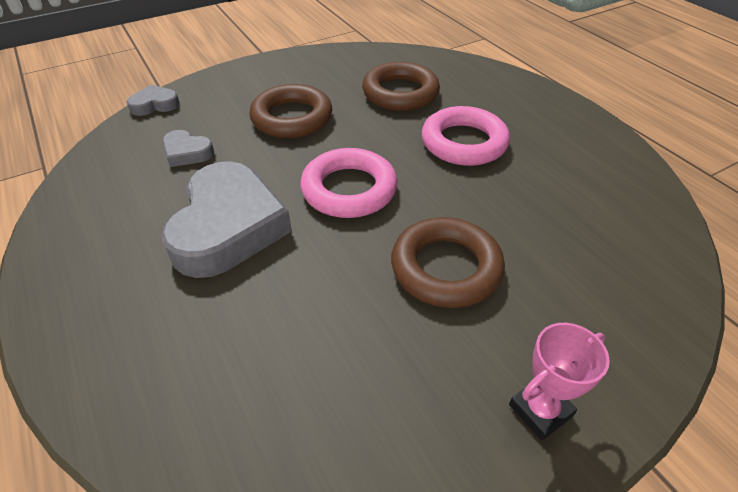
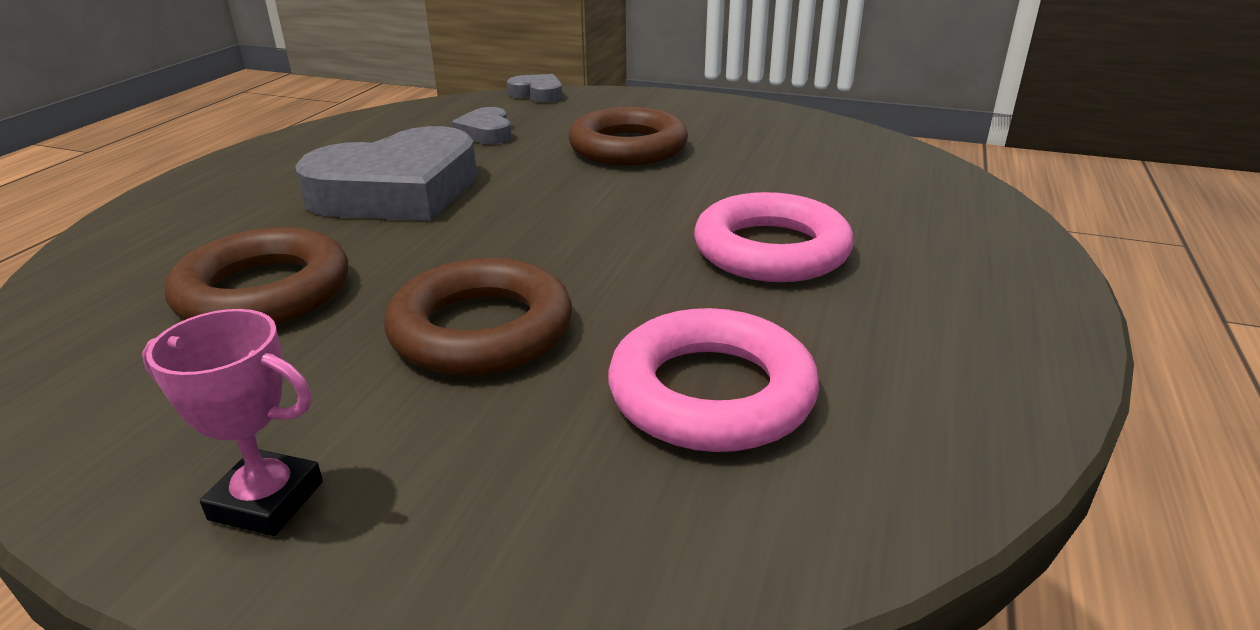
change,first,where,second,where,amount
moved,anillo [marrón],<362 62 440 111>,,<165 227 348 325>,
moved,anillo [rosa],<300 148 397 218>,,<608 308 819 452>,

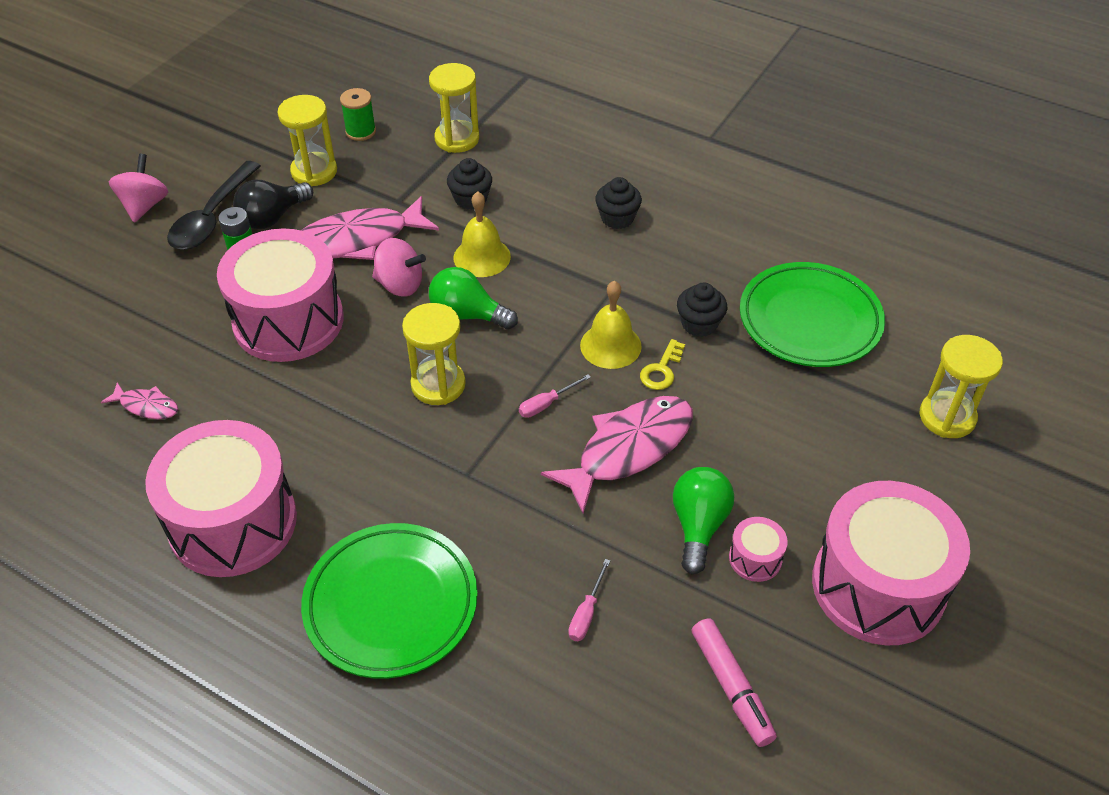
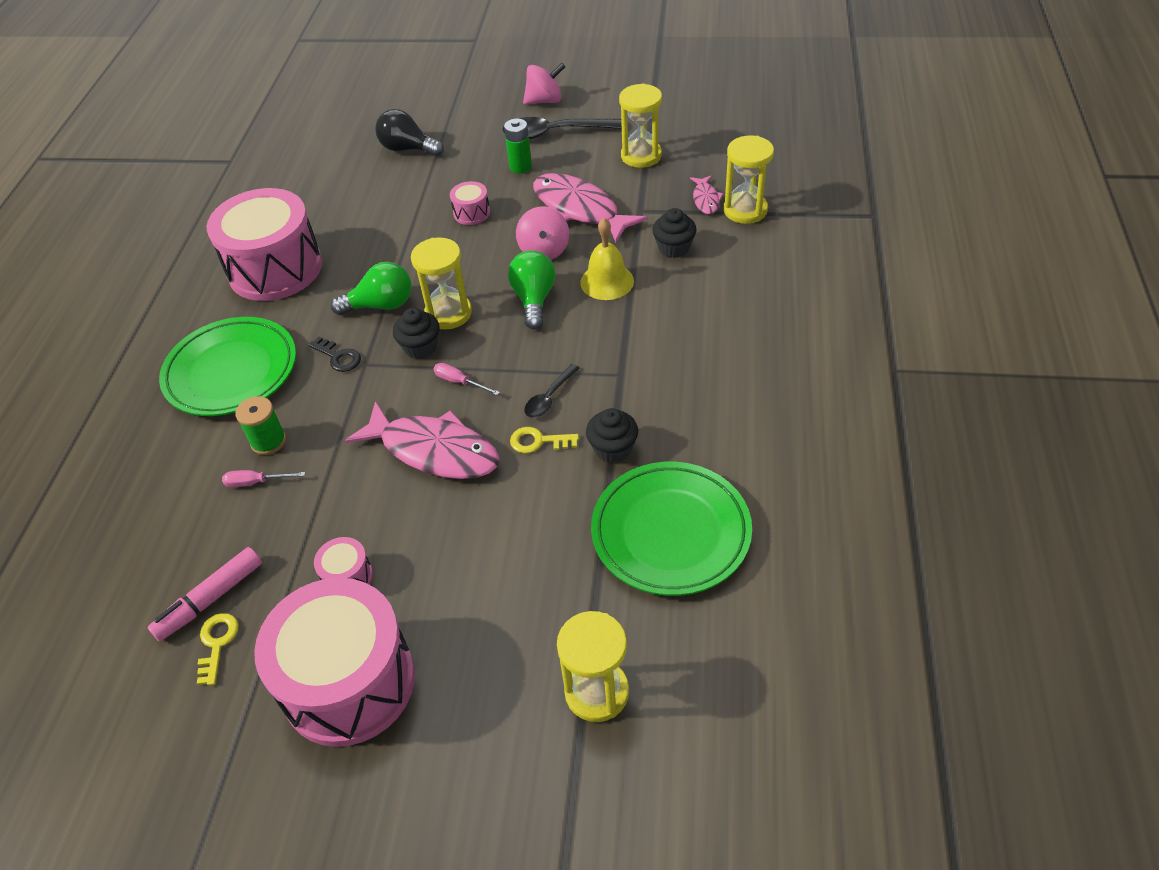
change,first,where,second,where,amount
added,,,llave [amarillo],<197 613 239 686>,
moved,carrete [verde],<340 88 376 141>,,<235 396 286 455>,
added,,,llave [negro],<309 337 361 372>,
moved,bombilla [verde],<673 467 734 574>,,<331 262 411 315>,
moved,bombilla [negro],<233 180 313 229>,,<375 109 444 156>,
moved,magdalena [negro],<595 177 642 229>,,<393 308 440 359>,
resized,tambor [rosa],<217 228 344 362>,,<450 181 490 225>,x0.41
replaced,campana [amarillo],<580 281 642 369>,cuchara [negro],<524 364 579 418>,
moved,pez [rosa],<101 382 178 419>,,<690 175 724 214>,

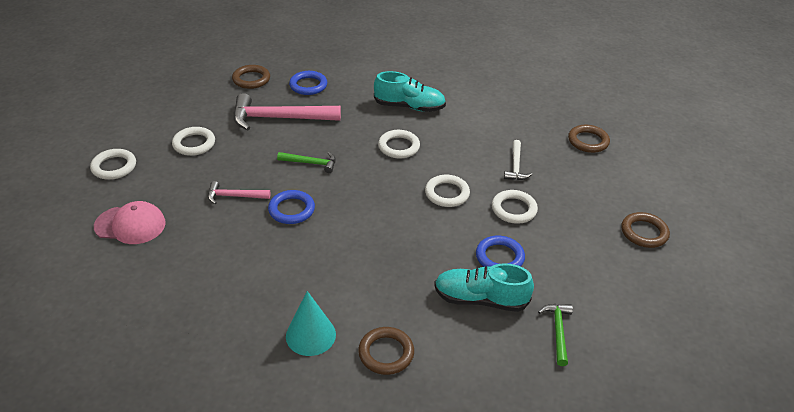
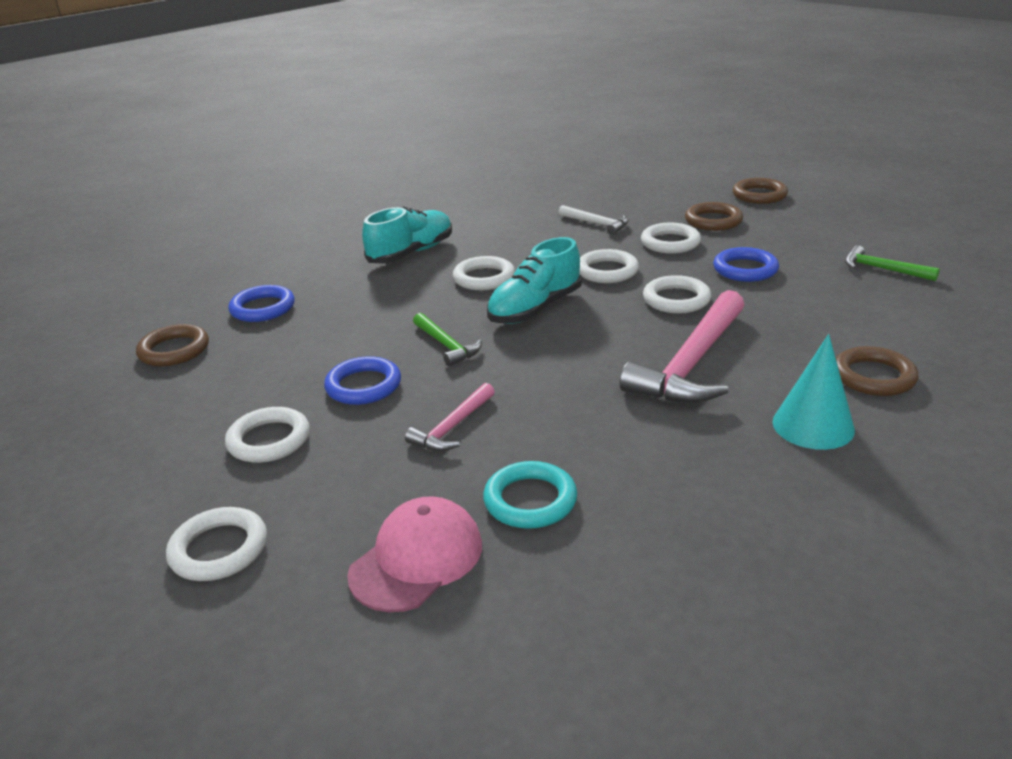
change,first,where,second,where,amount
moved,anillo [azul],<268 190 315 224>,,<324 356 401 405>,
turned,martillo [verde],<277 152 336 173>,,<413 313 482 366>,105 degrees clockwise
added,,,anillo [turquesa],<483 461 577 529>,
moved,zapato [turquesa],<434 263 534 312>,,<487 237 582 324>,
moved,martillo [rosa],<234 93 341 130>,,<620 290 744 403>,
added,,,anillo [blanco],<643 275 711 313>,
moved,anillo [marrón],<568 125 610 153>,,<685 202 743 231>,

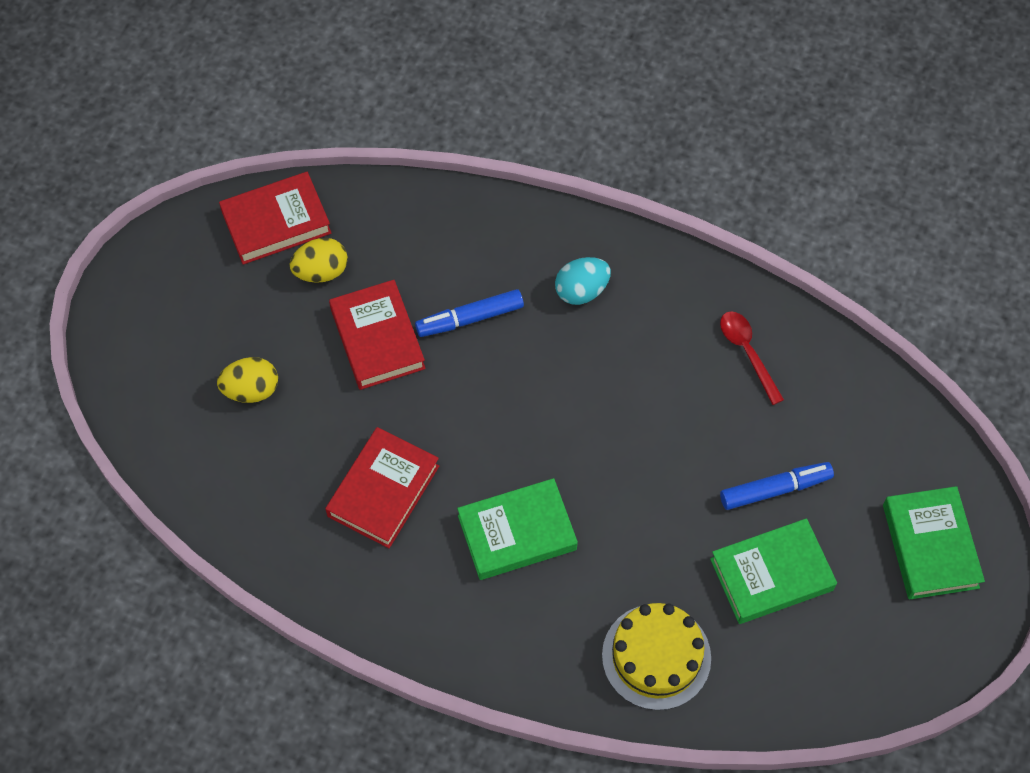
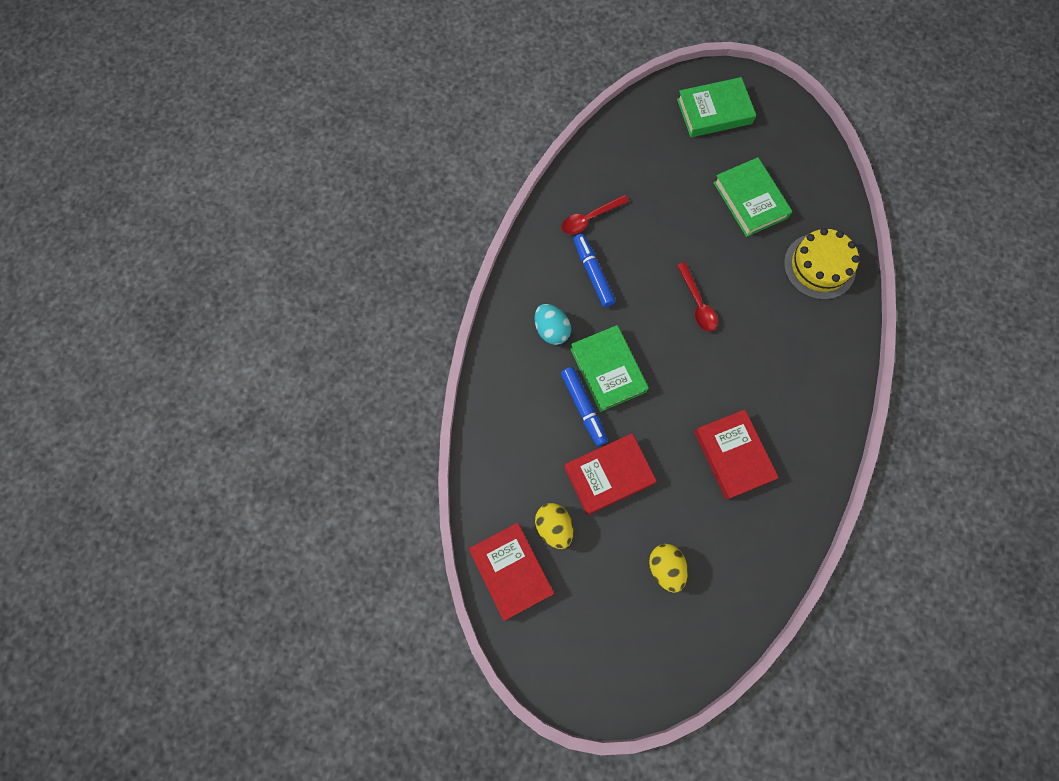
change,first,where,second,where,amount
moved,libro [verde],<457 478 578 580>,,<570 325 649 412>,
moved,rotulador [azul],<720 462 834 510>,,<573 234 616 307>,
added,,,cuchara [rojo],<677 262 718 331>,
turned,libro [rojo],<325 427 439 548>,,<694 409 779 500>,45 degrees clockwise

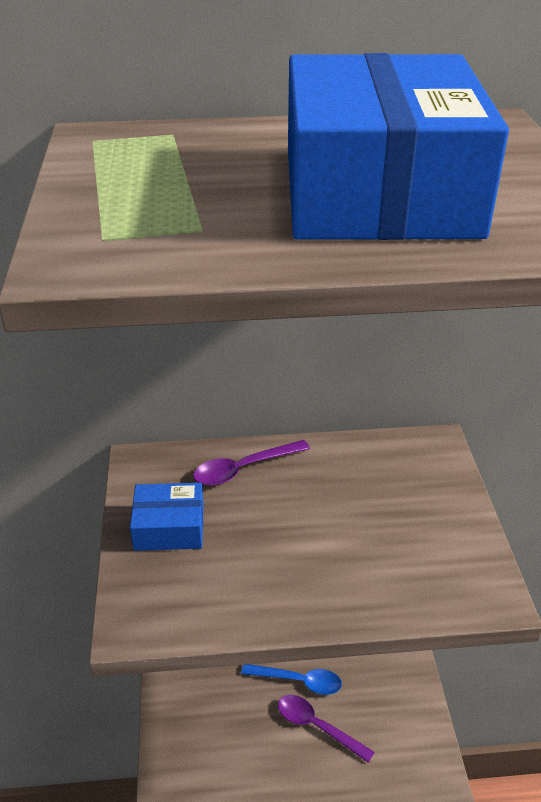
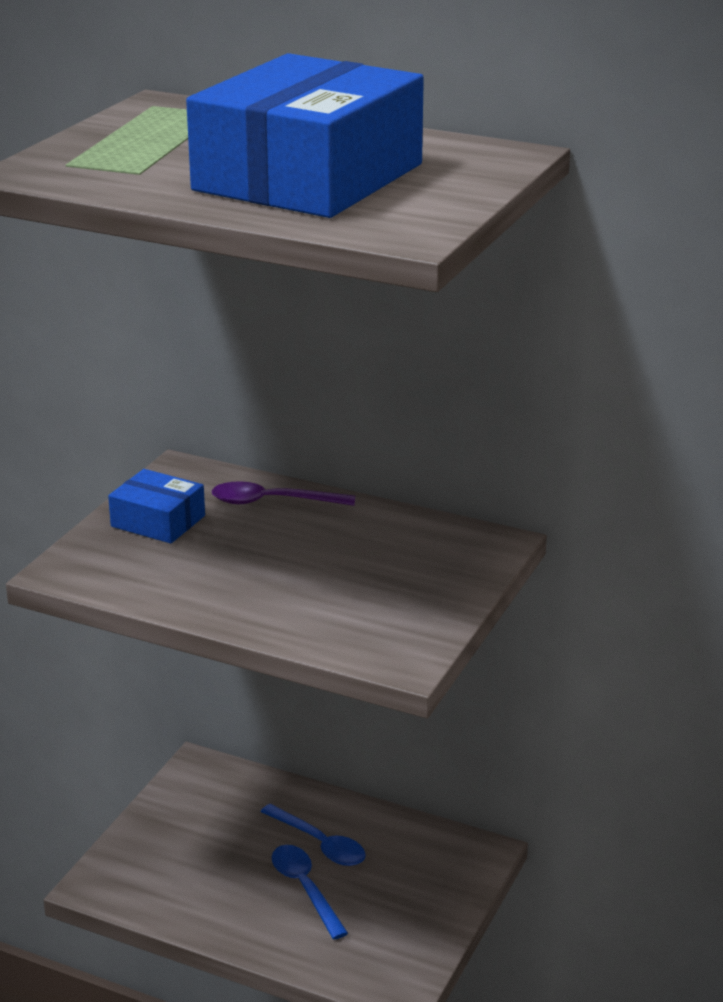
change,first,where,second,where,amount
recoloured,cuchara [morado],<278 695 374 763>,cuchara [azul],<272 845 348 939>,

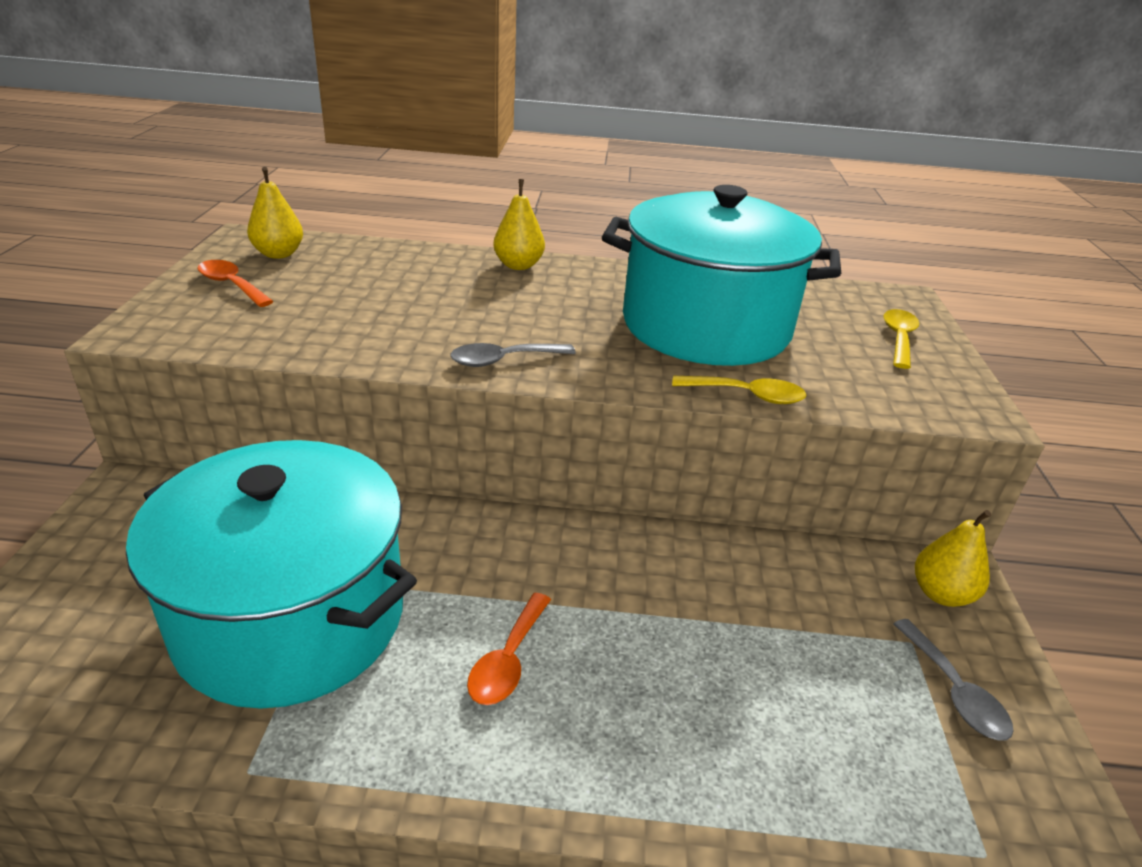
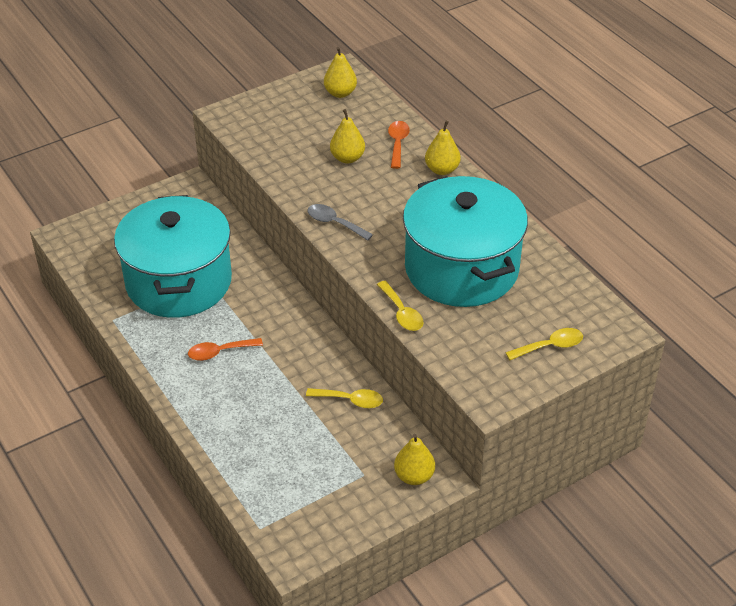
change,first,where,second,where,amount
added,,,cuchara [amarillo],<306 388 383 408>,
added,,,pera [amarillo],<330 109 365 164>,
moved,cuchara [naranja],<198 260 274 307>,,<388 121 410 169>,
removed,cuchara [gris],<893 619 1014 741>,,,

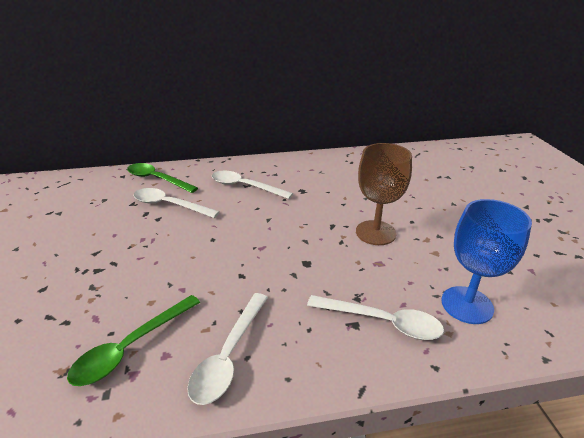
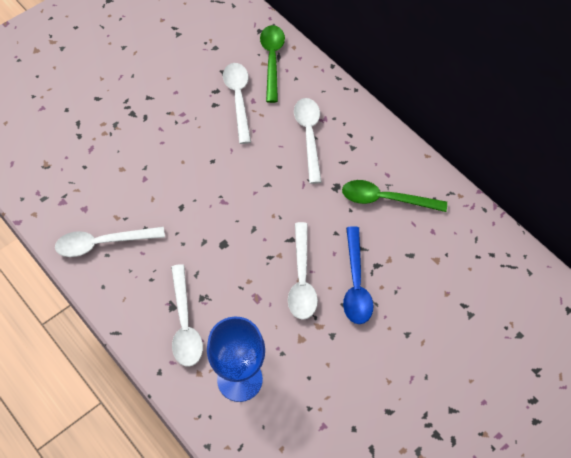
change,first,where,second,where,amount
replaced,copa [marrón],<356 143 412 245>,cuchara [blanco],<288 222 318 320>,
moved,cuchara [verde],<67 295 200 386>,,<342 180 447 212>,
added,,,cuchara [azul],<343 226 373 324>,

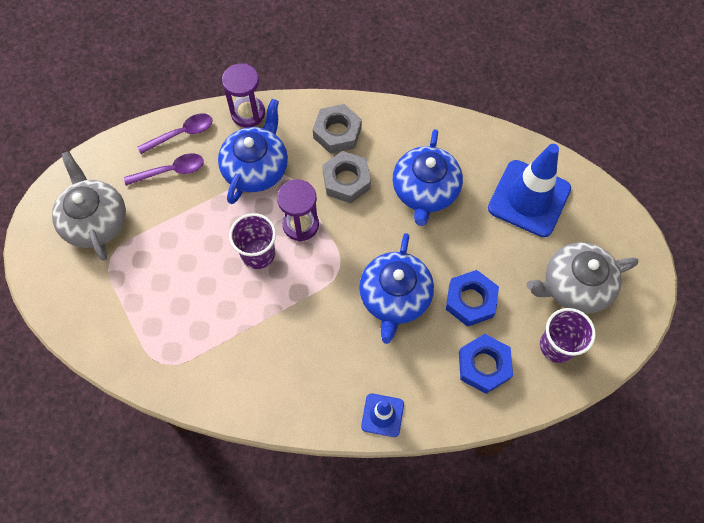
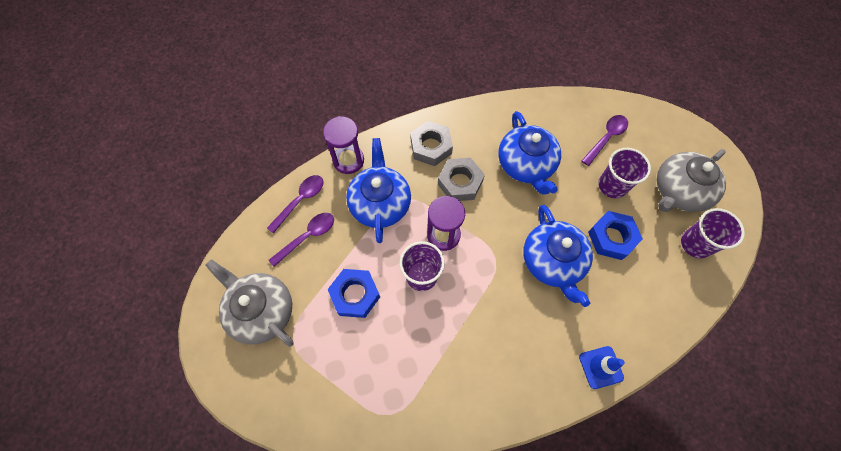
change,first,where,second,where,amount
moved,tuerca [azul],<459 334 513 394>,,<328 269 380 318>,
replaced,cono de tráfico [azul],<488 144 571 237>,cuchara [morado],<582 115 628 166>,
added,,,vaso [morado],<599 148 651 198>,

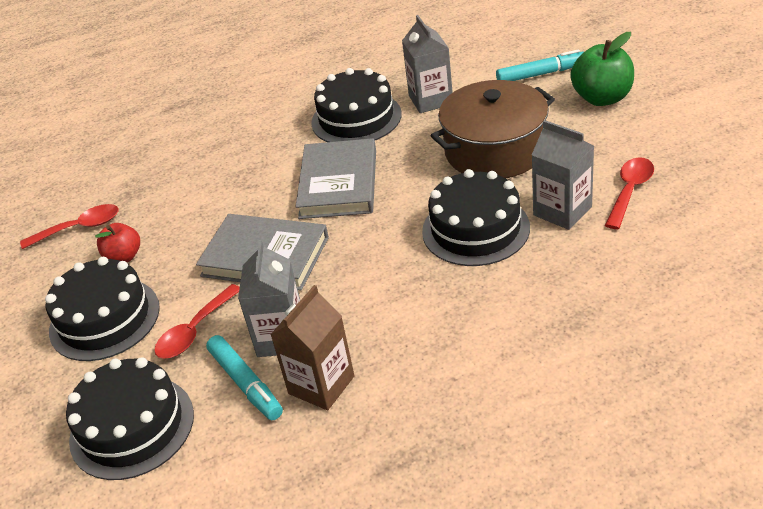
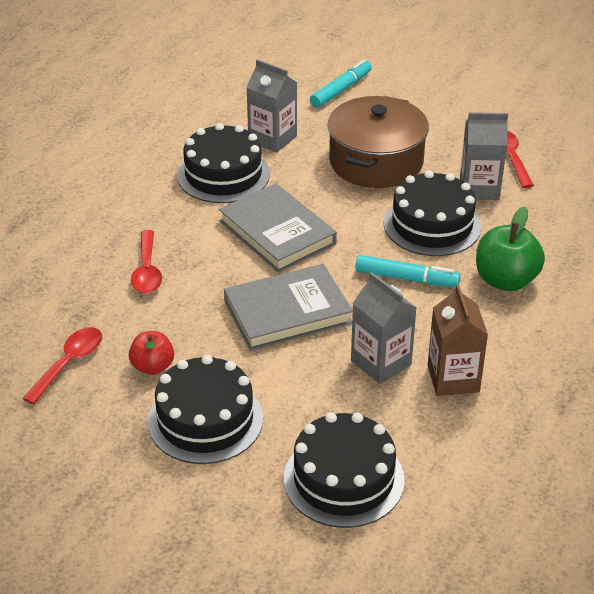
change,first,where,second,where,amount
moved,cuchara [rojo],<154 284 240 359>,,<131 230 162 294>,
moved,rotulador [turquesa],<206 335 283 420>,,<355 255 461 287>,
moved,manzana [verde],<570 32 634 106>,,<476 206 545 291>,

